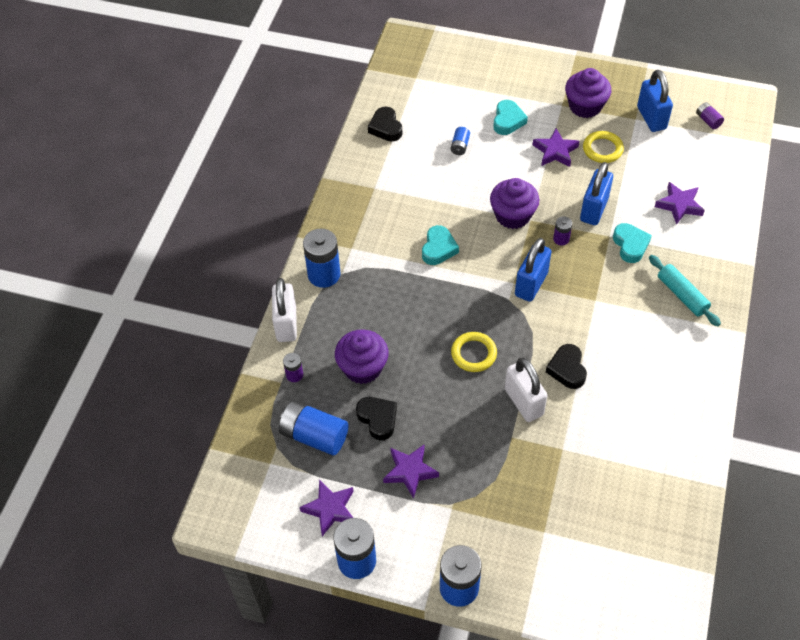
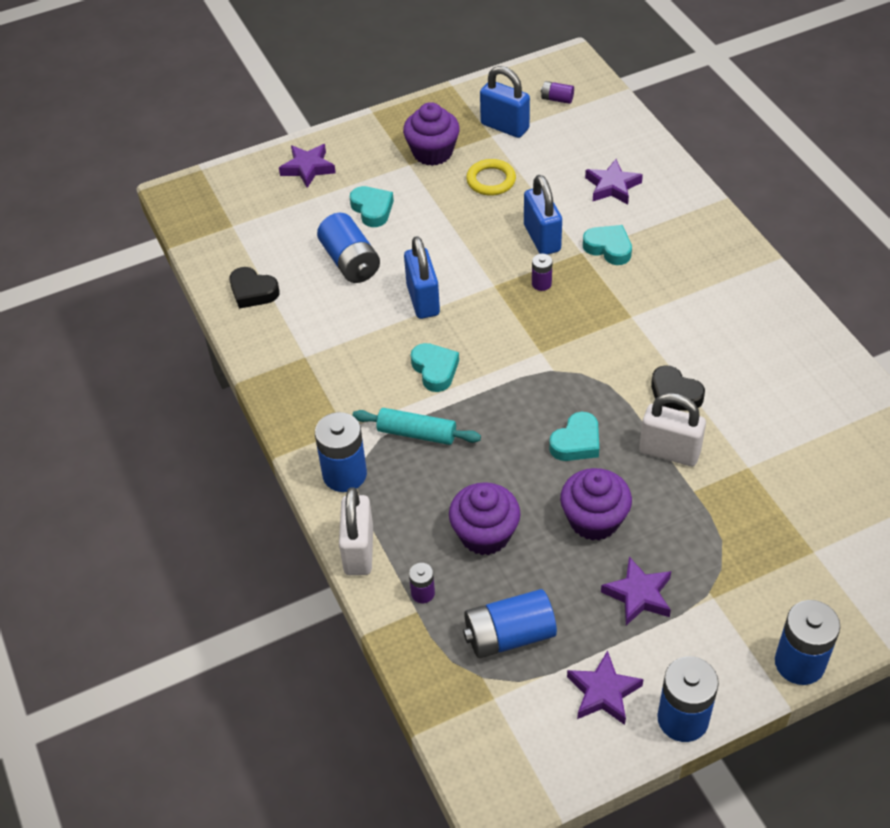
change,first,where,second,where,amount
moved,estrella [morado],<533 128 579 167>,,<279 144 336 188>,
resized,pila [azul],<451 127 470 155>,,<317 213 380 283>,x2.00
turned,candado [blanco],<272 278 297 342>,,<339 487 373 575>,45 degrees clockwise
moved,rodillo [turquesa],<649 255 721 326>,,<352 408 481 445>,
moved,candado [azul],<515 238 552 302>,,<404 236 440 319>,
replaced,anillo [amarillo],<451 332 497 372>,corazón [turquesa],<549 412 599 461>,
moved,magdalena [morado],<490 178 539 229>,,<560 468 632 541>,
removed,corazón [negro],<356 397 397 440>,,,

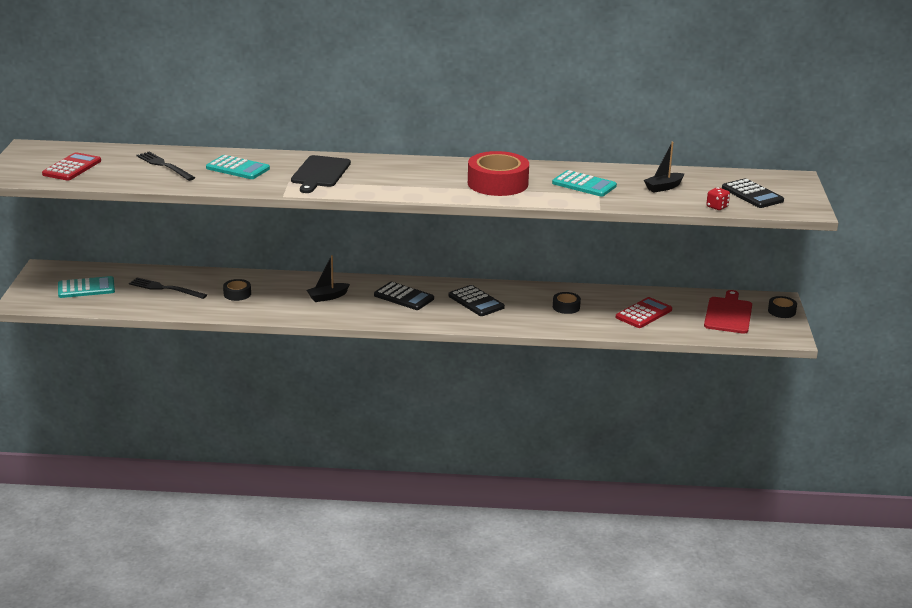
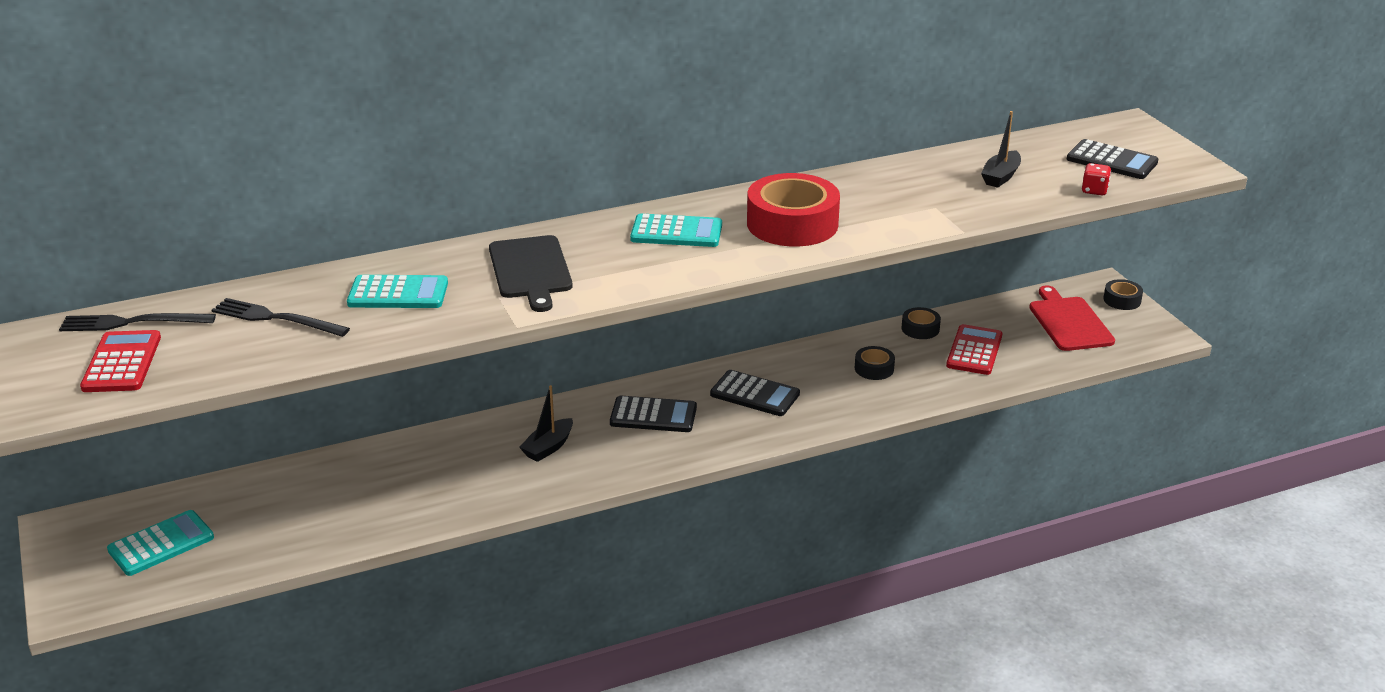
change,first,where,second,where,amount
moved,tenedor [negro],<129 278 207 299>,,<59 313 216 331>,
moved,calculadora [turquesa],<552 170 617 197>,,<630 213 722 247>,
moved,cinta adhesiva [negro],<223 279 251 301>,,<902 307 941 339>,

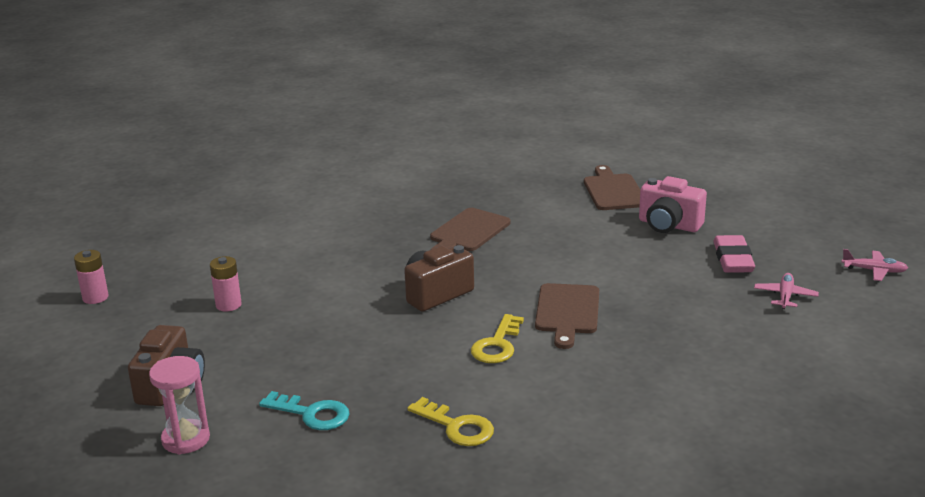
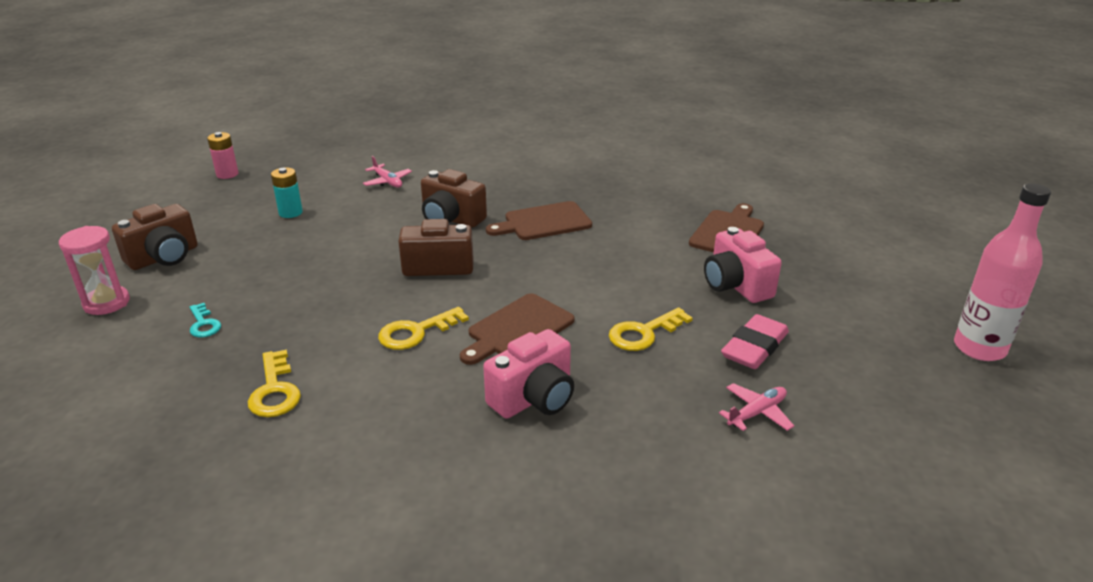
change,first,where,second,where,amount
resized,llave [turquesa],<259 391 350 430>,,<190 303 221 338>,x0.66
recoloured,pila [rosa],<210 256 242 311>,pila [turquesa],<271 167 303 218>,
moved,avión [rosa],<841 249 908 281>,,<363 156 412 188>,
added,,,cámara [marrón],<421 169 487 227>,
added,,,cámara [rosa],<483 329 574 419>,
added,,,llave [amarillo],<609 307 693 351>,
added,,,botella [rosa],<954 183 1051 361>,

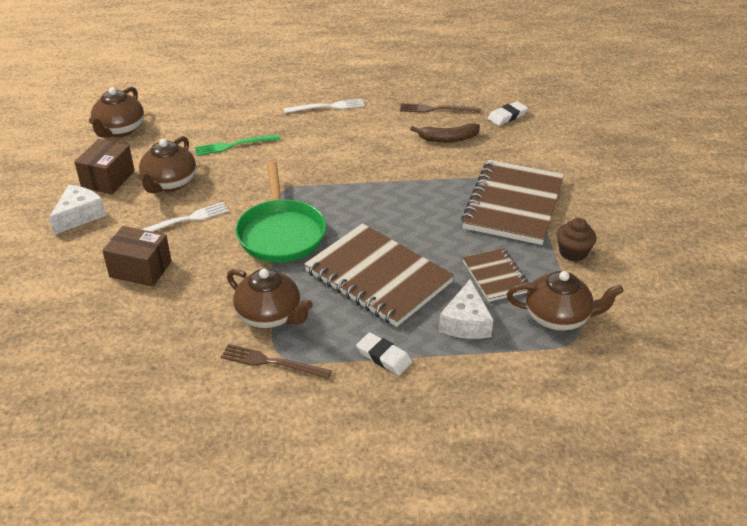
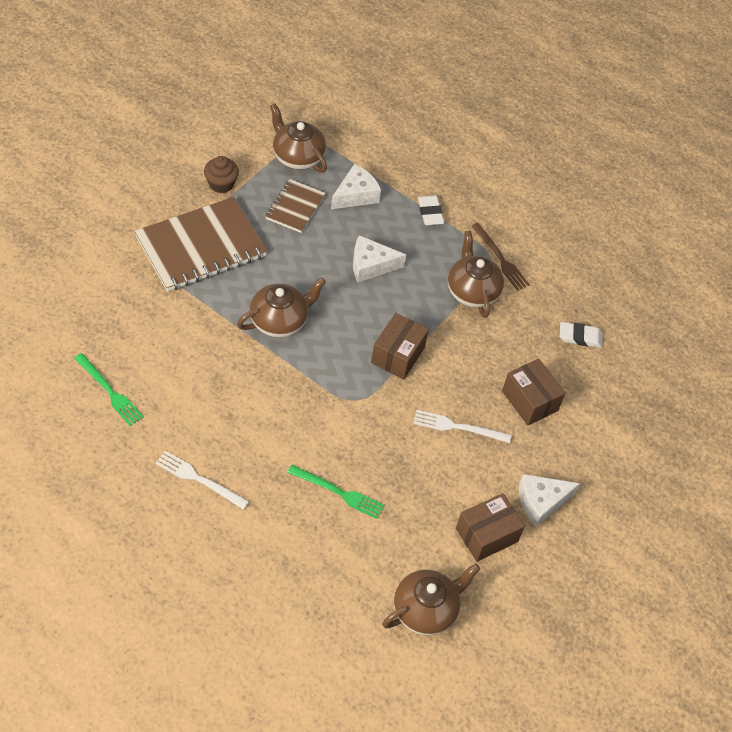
change,first,where,second,where,amount
recoloured,tenedor [marrón],<400 103 481 113>,tenedor [verde],<74 353 144 426>,
moved,tetera [marrón],<138 136 196 193>,,<237 277 326 338>,
replaced,cuaderno [marrón],<304 223 454 327>,queso [blanco],<353 235 406 282>,
replaced,sartén [verde],<236 162 326 263>,caja [marrón],<371 313 429 379>,
moved,goma de borrar [blanco],<488 101 528 126>,,<560 322 603 348>,
removed,plátano [marrón],<410 123 480 143>,,,

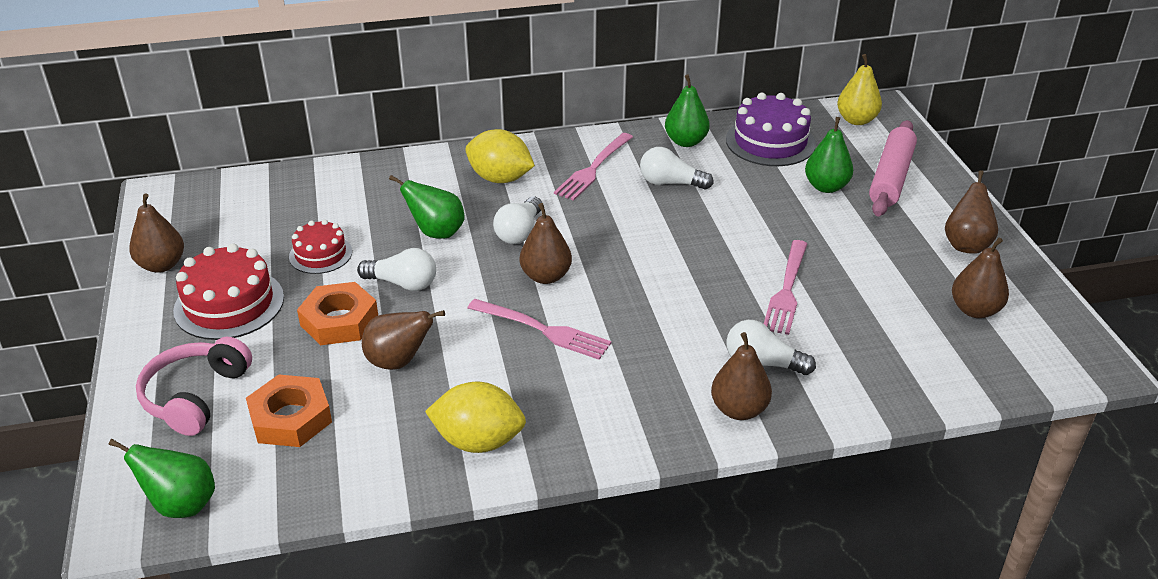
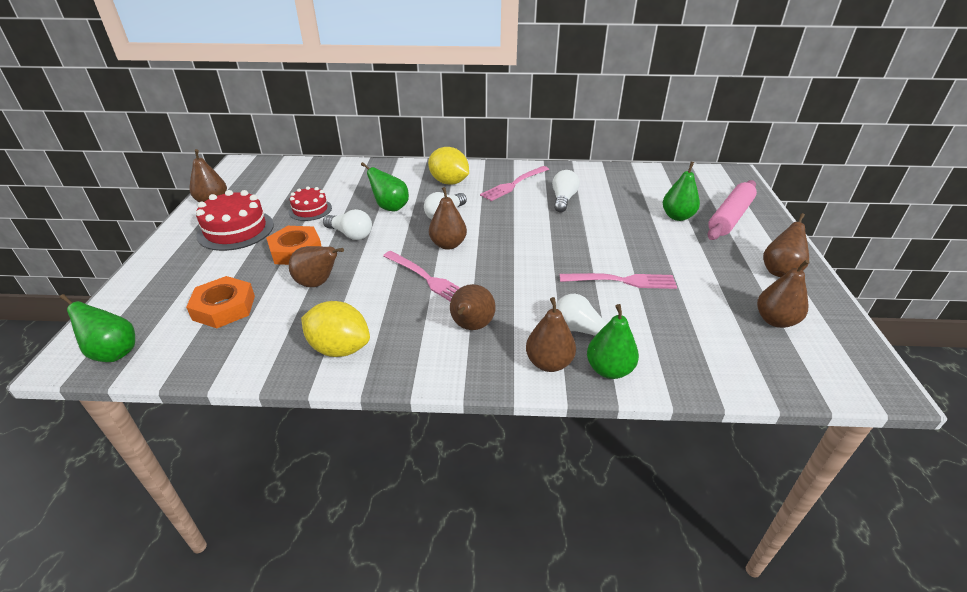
change,first,where,second,where,amount
added,,,pera [marrón],<450 284 496 330>,
turned,bombilla [blanco],<640 147 714 189>,,<552 170 580 212>,75 degrees clockwise
turned,tenedor [rosa],<764 240 807 335>,,<560 273 677 289>,120 degrees counterclockwise
moved,pera [verde],<665 74 710 147>,,<587 304 639 379>,
removed,auriculares [rosa],<136 337 252 436>,,,
removed,tarta [morado],<726 92 816 166>,,,
removed,pera [amarillo],<837 54 882 125>,,,

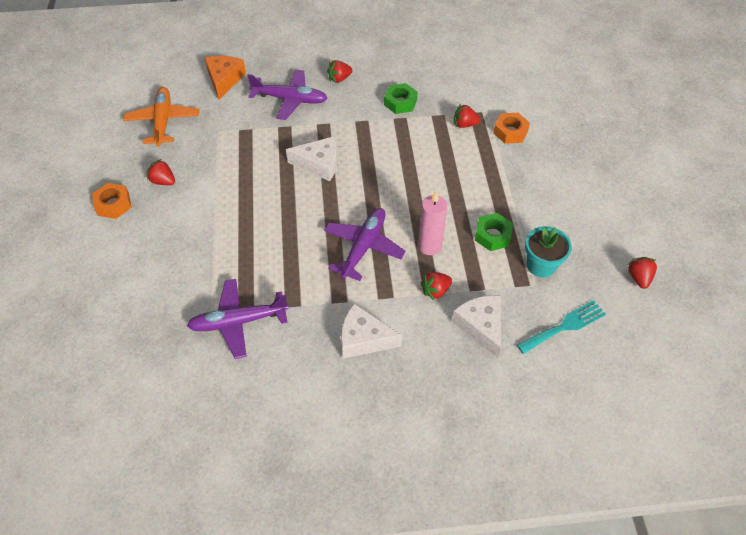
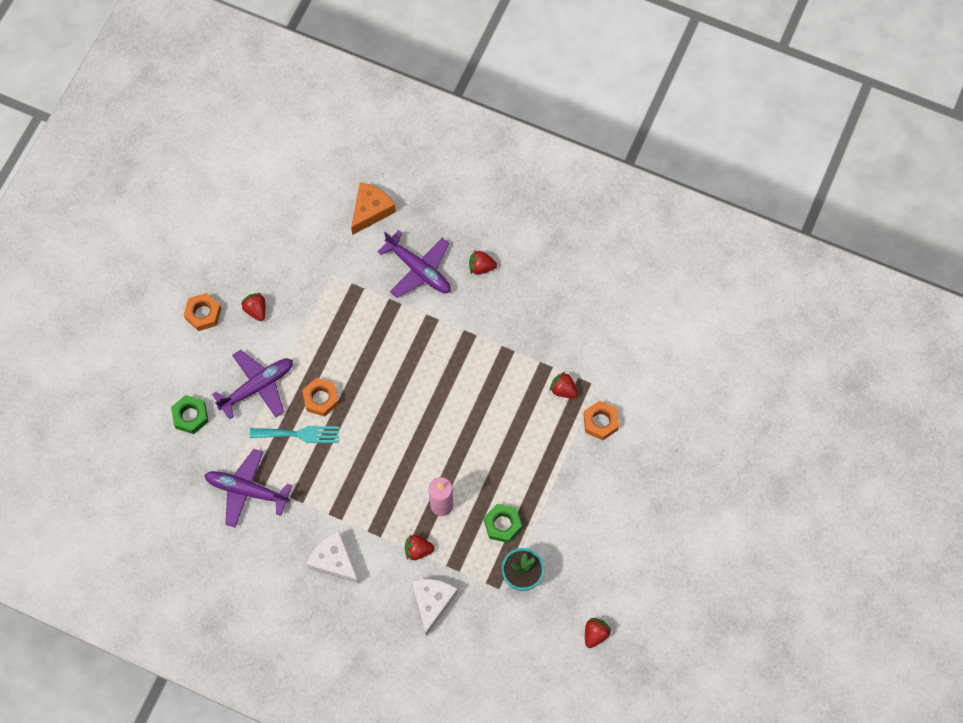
change,first,where,second,where,amount
moved,tuerca [verde],<384 83 418 114>,,<171 395 209 434>,
moved,avión [morado],<324 208 406 281>,,<212 350 293 420>,
moved,tenedor [turquesa],<517 300 606 354>,,<250 426 339 443>,
added,,,tuerca [naranja],<302 378 339 417>,
removed,avión [naranja],<123 87 199 147>,,,
removed,queso [blanco],<286 136 337 181>,,,

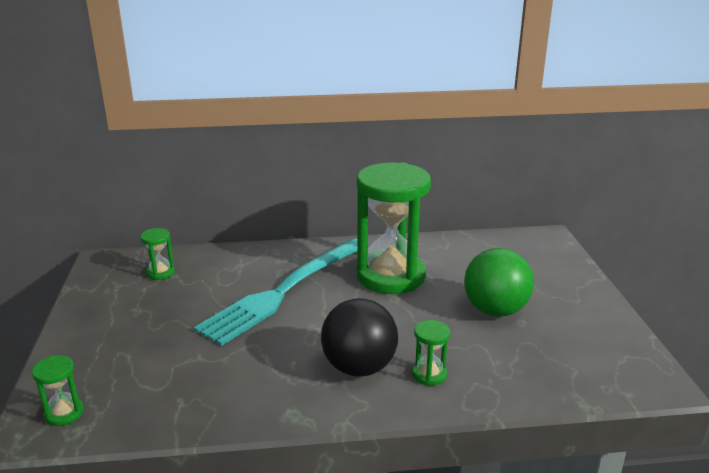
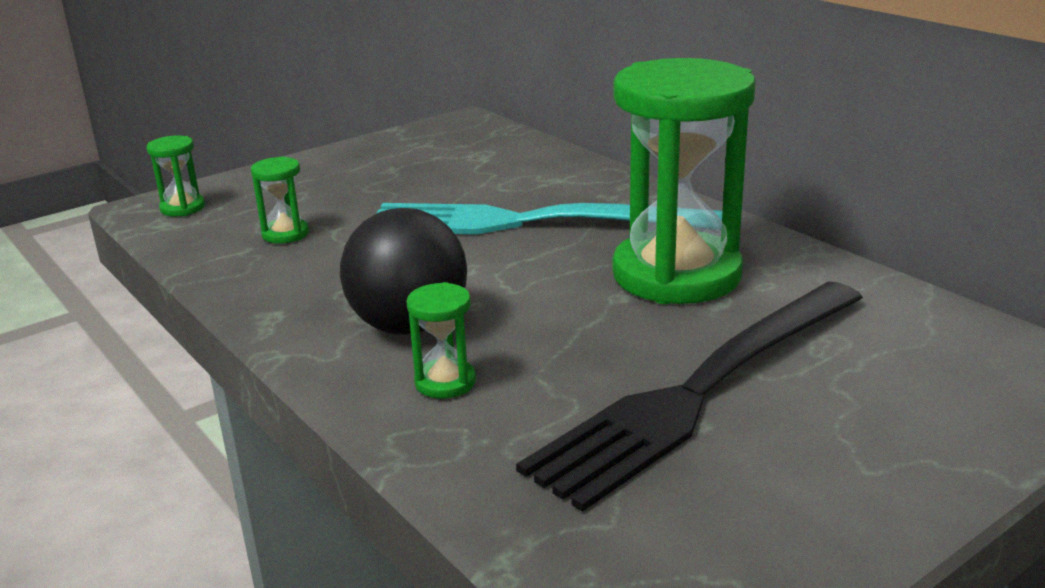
change,first,where,second,where,amount
moved,reloj de arena [verde],<140 228 175 280>,,<251 156 309 244>,
replaced,pelota [verde],<464 248 534 317>,tenedor [negro],<516 281 863 512>,

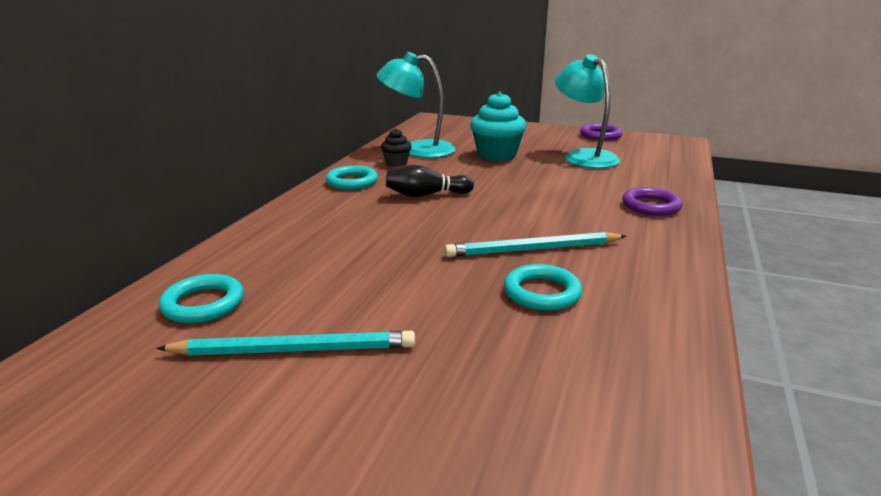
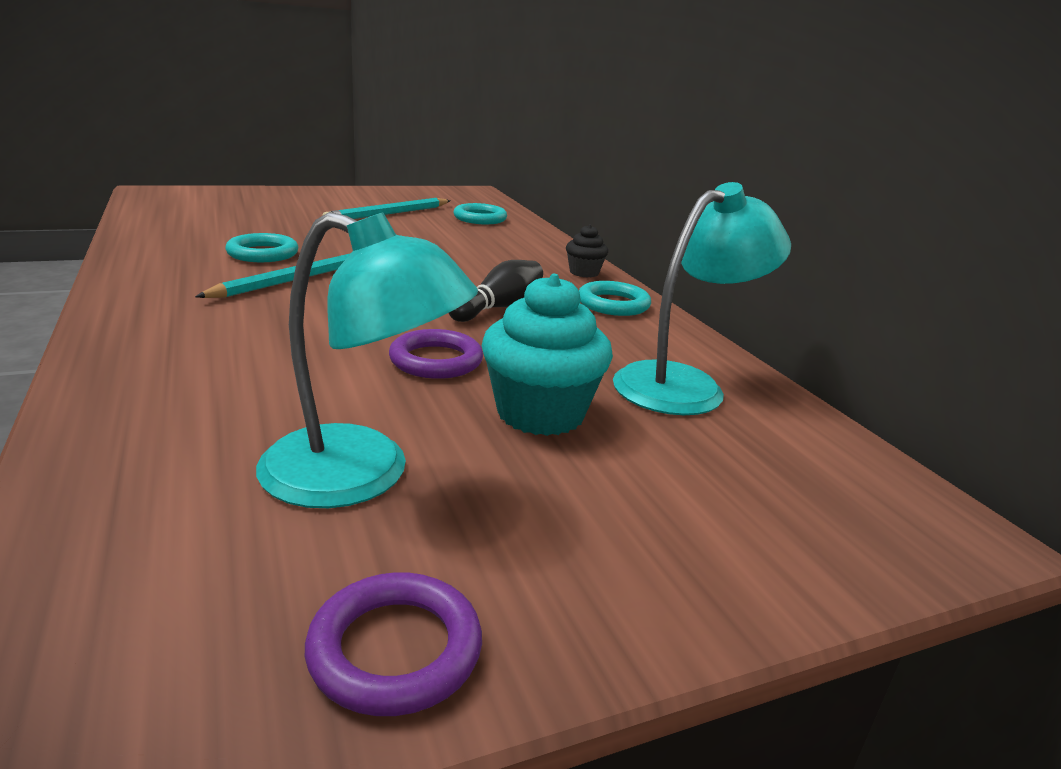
change,first,where,second,where,amount
moved,anillo [morado],<622 187 682 216>,,<389 329 483 379>,
moved,magdalena [negro],<381 128 411 166>,,<566 224 608 278>,

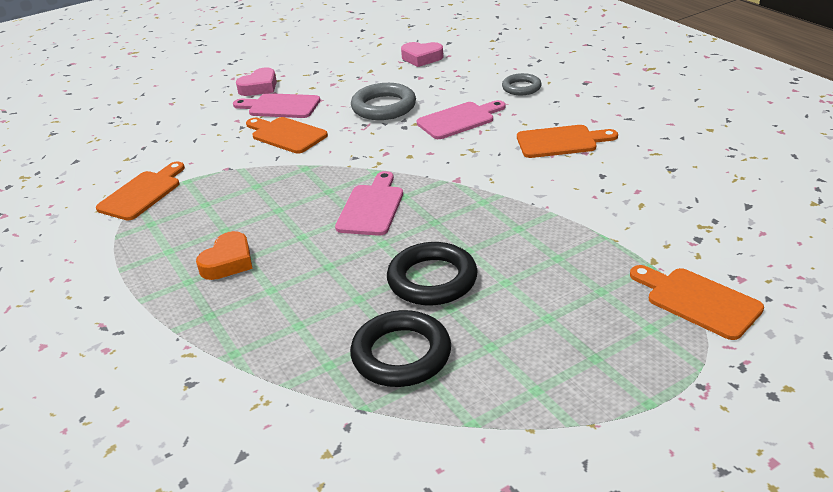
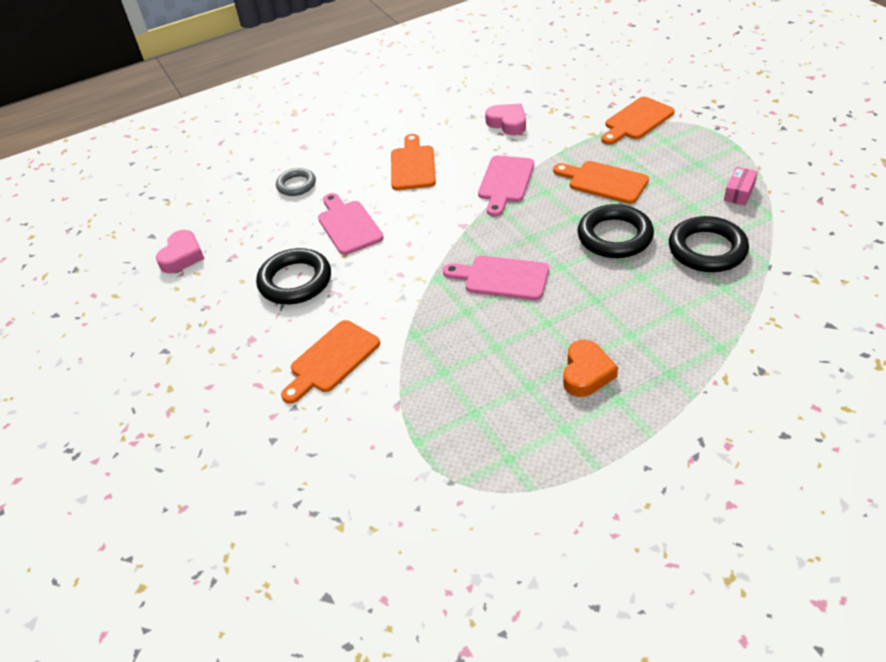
change,first,where,second,where,amount
recoloured,anillo [gris],<351 83 416 120>,anillo [negro],<256 248 331 304>,
moved,tabla de cortar [rosa],<233 93 320 118>,,<478 155 534 216>,
moved,corazón [rosa],<236 67 277 96>,,<485 104 526 135>,
moved,tabla de cortar [naranja],<96 161 185 221>,,<553 161 649 204>,
turned,corazón [naranja],<196 231 253 280>,,<563 340 618 397>,75 degrees clockwise
added,,,caja [rosa],<724 167 758 206>,

